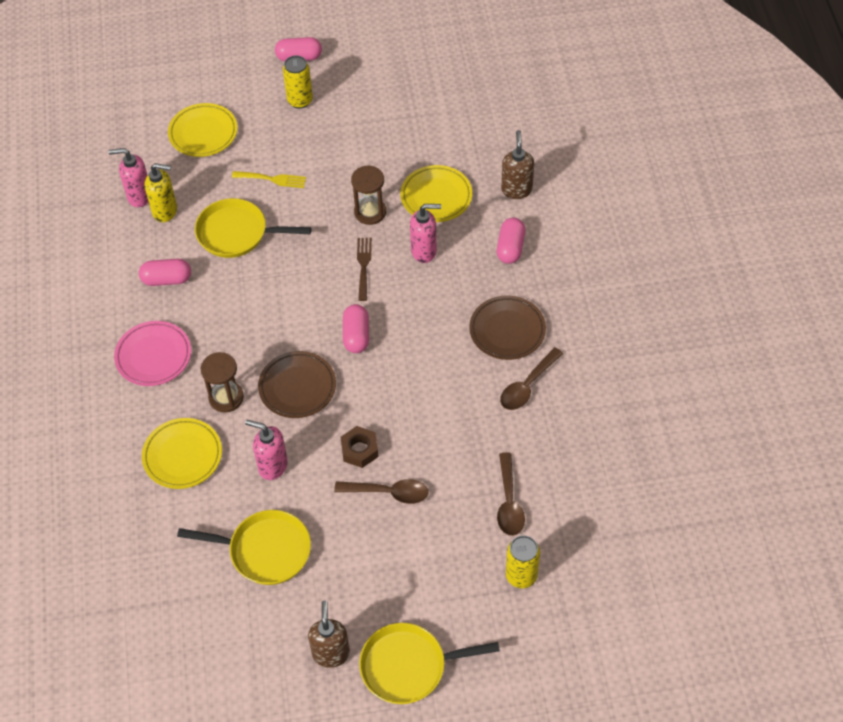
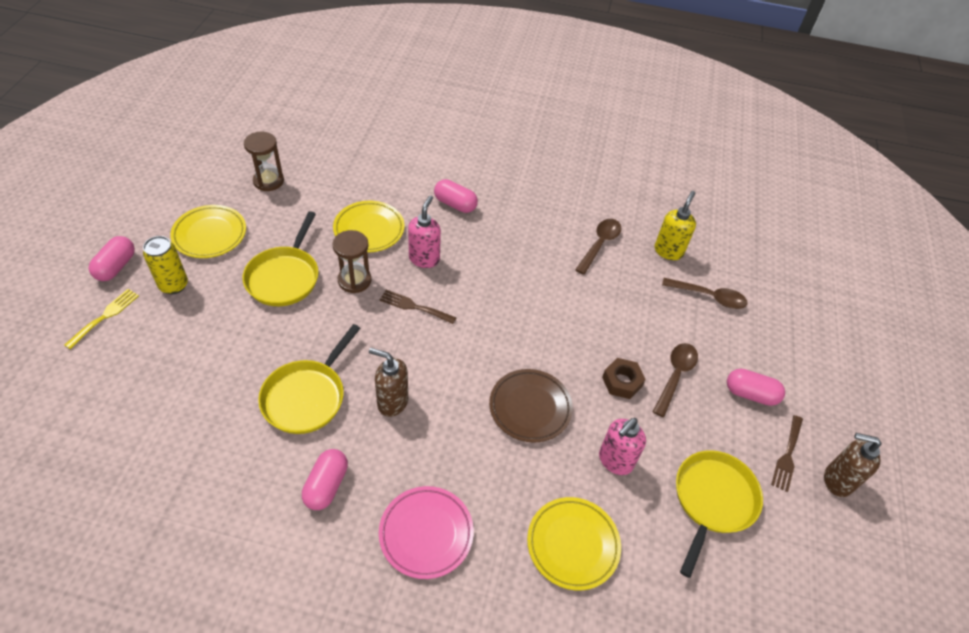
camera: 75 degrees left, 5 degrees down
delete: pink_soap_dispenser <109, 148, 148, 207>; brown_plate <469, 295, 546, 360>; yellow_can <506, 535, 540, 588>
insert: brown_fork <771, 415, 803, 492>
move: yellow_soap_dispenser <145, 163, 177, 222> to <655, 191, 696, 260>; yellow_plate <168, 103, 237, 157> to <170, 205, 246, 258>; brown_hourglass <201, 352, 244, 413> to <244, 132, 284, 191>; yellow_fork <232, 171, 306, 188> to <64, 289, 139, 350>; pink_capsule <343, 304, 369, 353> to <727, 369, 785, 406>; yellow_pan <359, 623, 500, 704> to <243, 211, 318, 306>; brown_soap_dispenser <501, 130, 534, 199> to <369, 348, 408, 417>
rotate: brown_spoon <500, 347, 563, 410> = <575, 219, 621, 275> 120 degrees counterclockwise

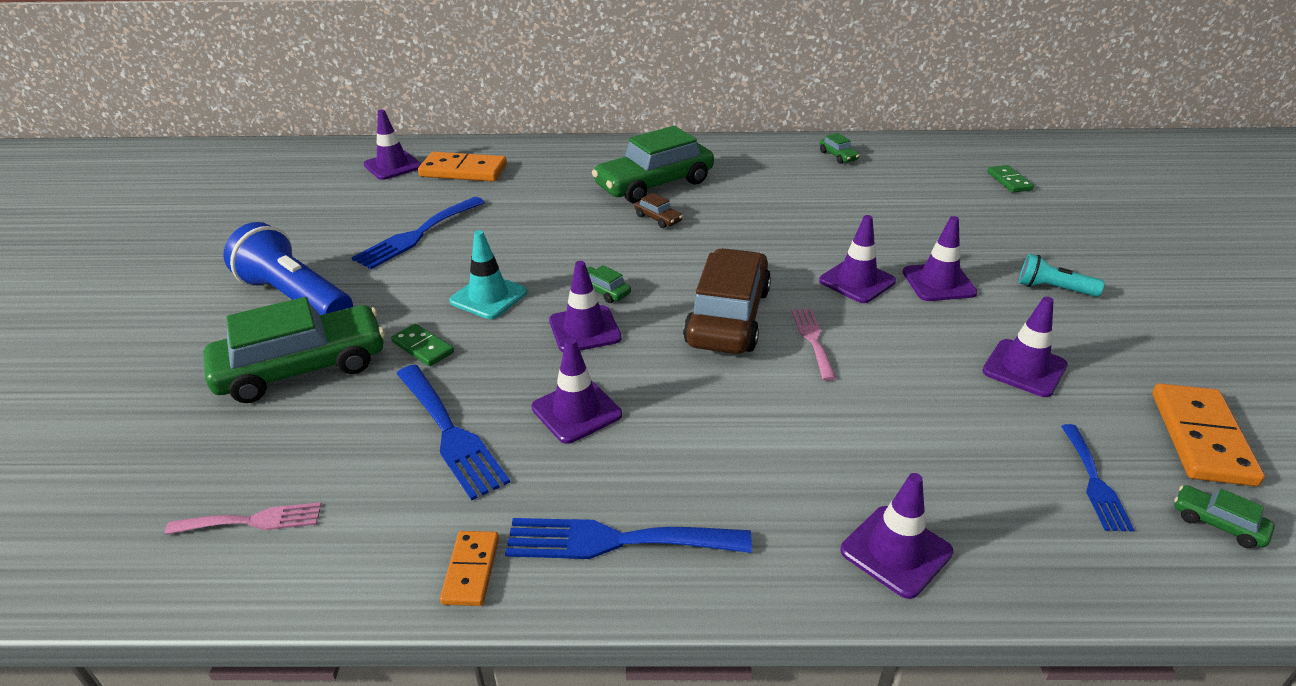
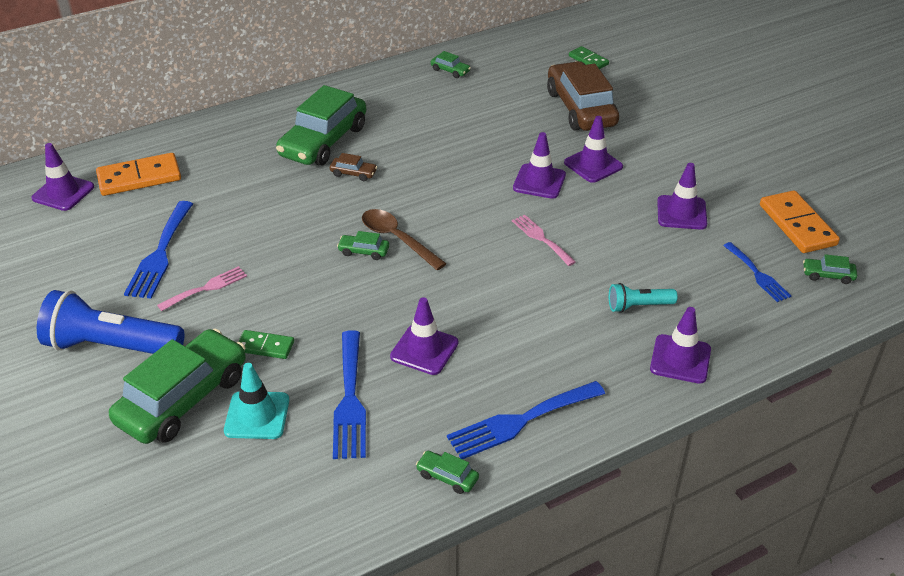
camera: 30 degrees left, 5 degrees up
delete: purple_traffic_cone <549, 261, 622, 352>
insert: brown_spoon <362, 209, 447, 270>
move: pink_fork <165, 502, 322, 535> to <157, 266, 247, 311>; turquoise_traffic_cone <449, 230, 527, 319> to <224, 363, 289, 439>; brown_car <683, 248, 771, 354> to <547, 61, 619, 131>; turquoise_flashlight <1019, 254, 1105, 297> to <609, 283, 678, 313>
replace: orange_domino <440, 531, 499, 606> to green_car <416, 451, 479, 494>
rotate: blue_fork <397, 365, 510, 501> = <333, 330, 366, 459> 60 degrees clockwise

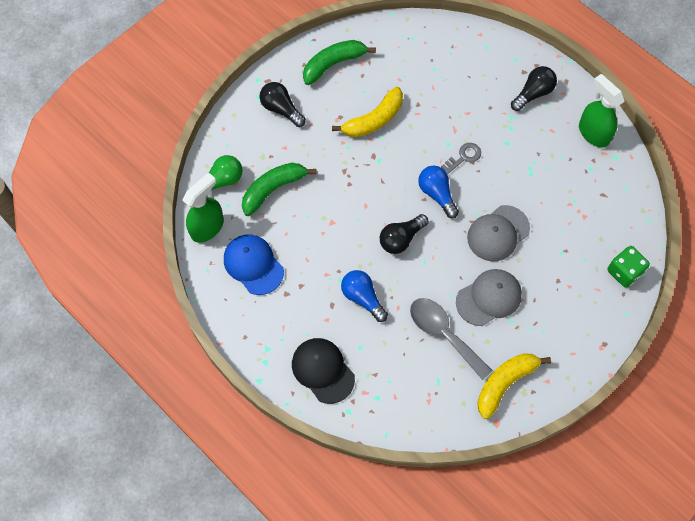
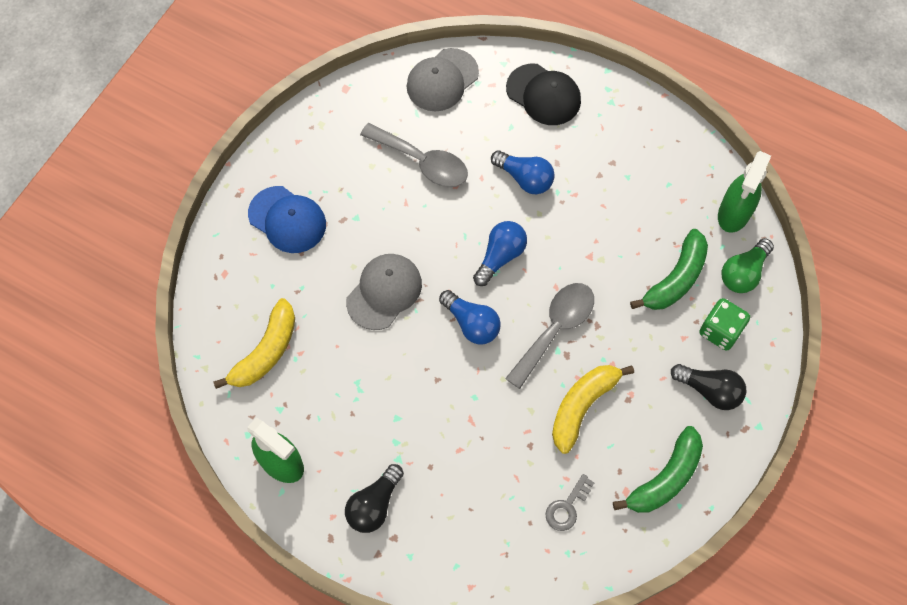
camera: 165 degrees right, 0 degrees up
insert: grey_spoon <505, 283, 594, 389>
move: blue_cap <224, 234, 284, 295> to <248, 186, 326, 253>; grey_key <441, 143, 481, 174> to <545, 474, 594, 531>; grey_cap <456, 269, 522, 326> to <407, 48, 479, 111>; yellow_banana <477, 353, 551, 419> to <213, 298, 295, 389>; green_dice <607, 246, 650, 287> to <699, 298, 750, 351>
recolor: black_light_bulb <380, 214, 428, 254> to blue_light_bulb <473, 221, 527, 286>

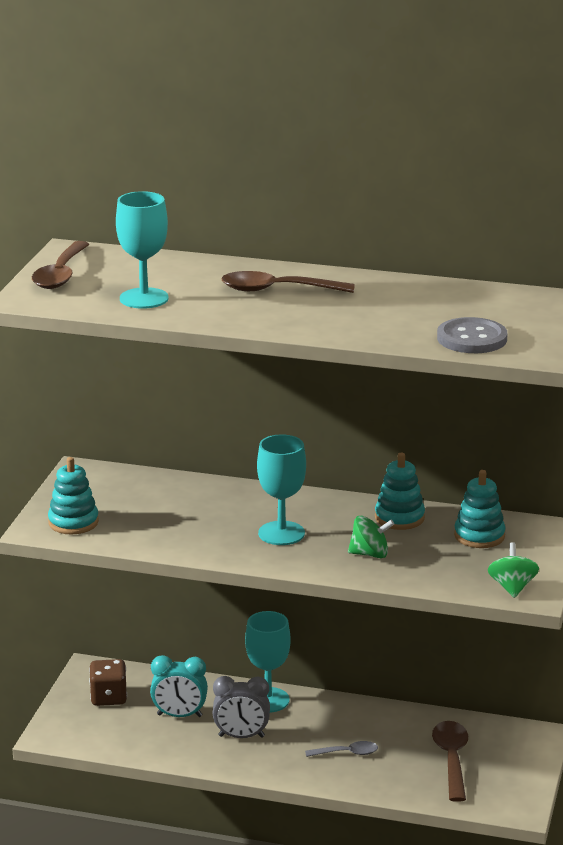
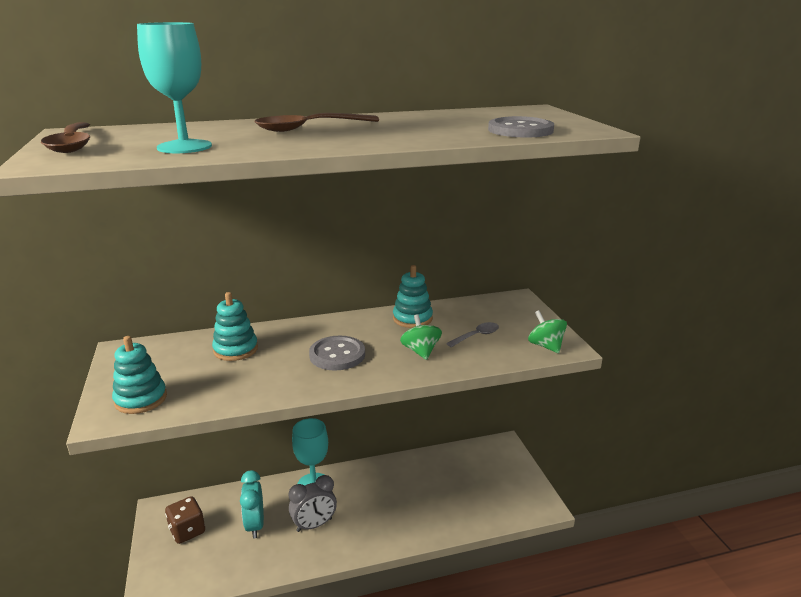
camera: 30 degrees left, 0 degrees up
delete: brown_spoon <432, 721, 468, 802>
move: grey_spoon <305, 741, 378, 757> to <446, 322, 499, 347>; turquoise_stacking_toy <454, 470, 506, 548> to <212, 292, 258, 361>
replace: turquoise_goblet <257, 434, 306, 545> to grey_button <309, 336, 365, 371>
rotate: turquoise_clock <150, 655, 208, 717> = <240, 470, 264, 538> 105 degrees clockwise; green_spinning_top <348, 516, 394, 558> = <400, 314, 442, 360> 75 degrees counterclockwise

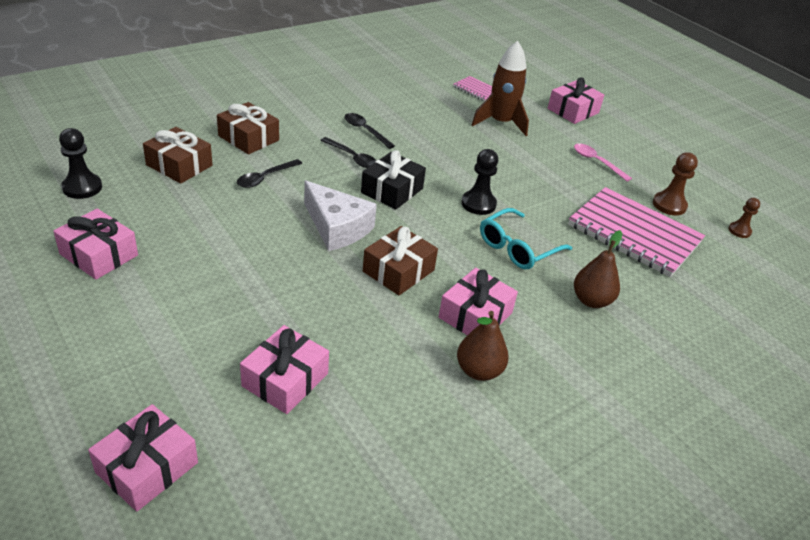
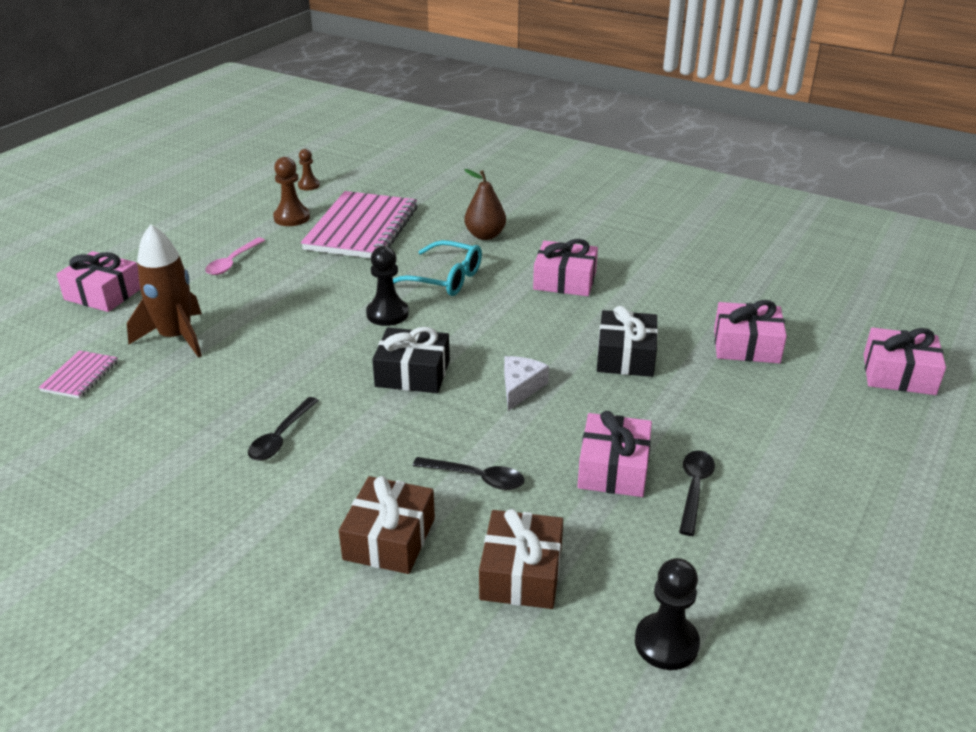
camera: 110 degrees left, 5 degrees down
delete: brown_gift <363, 226, 438, 295>; brown_pear <457, 311, 509, 381>
insert: black_gift <597, 306, 658, 377>
move: pink_gift <53, 208, 138, 280> to <577, 411, 652, 497>; black_spoon <320, 137, 377, 168> to <679, 450, 715, 536>
resize: white_cheese <304, 180, 377, 251> = <504, 356, 549, 411> x0.61

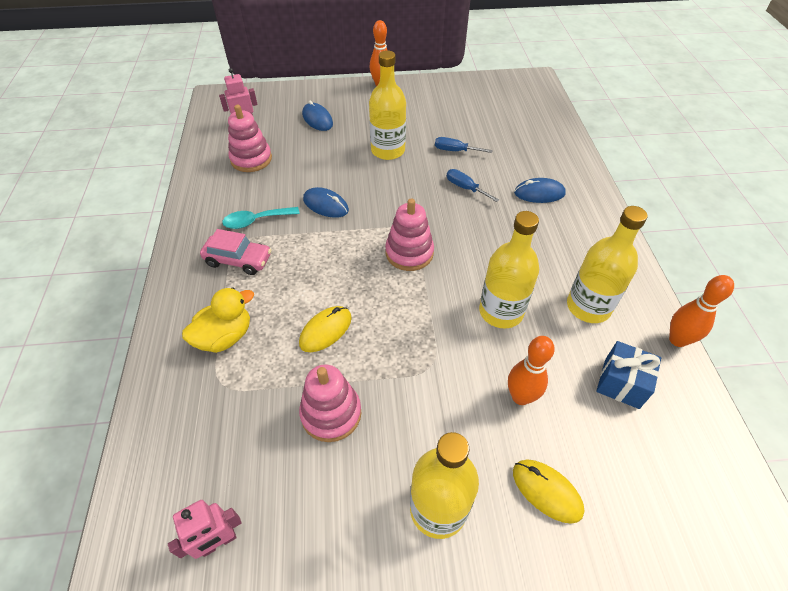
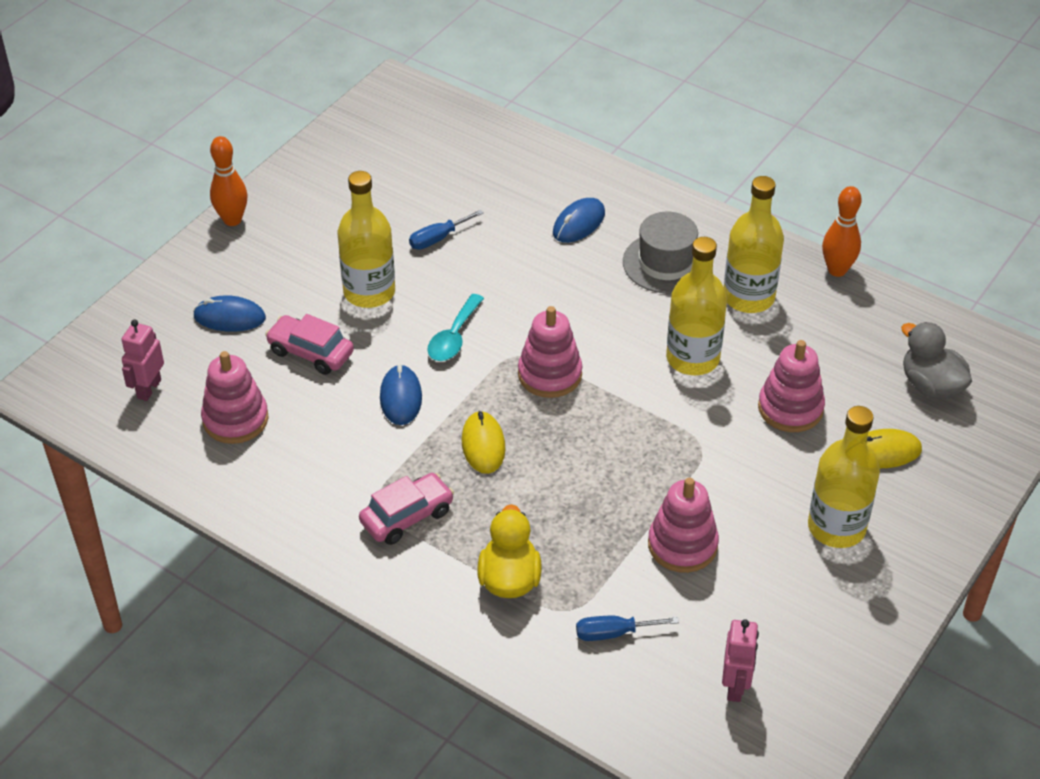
camera: 50 degrees left, 5 degrees down
delete: blue_gift <596, 341, 661, 409>
insert: pink_car <265, 314, 354, 375>; grey_hat <623, 212, 698, 294>; grey_duck <901, 322, 972, 399>
move: turquoise_spoon <222, 207, 300, 229> to <427, 294, 484, 361>; yellow_mouse <299, 306, 352, 352> to <461, 411, 506, 474>; blue_screwdriver <447, 169, 499, 202> to <576, 616, 679, 641>
replace: orange_bowling_pin <508, 336, 555, 405> to pink_stacking_toy <758, 340, 825, 432>
rotate: blue_mouse <303, 187, 349, 218> = <380, 365, 422, 425> 75 degrees counterclockwise

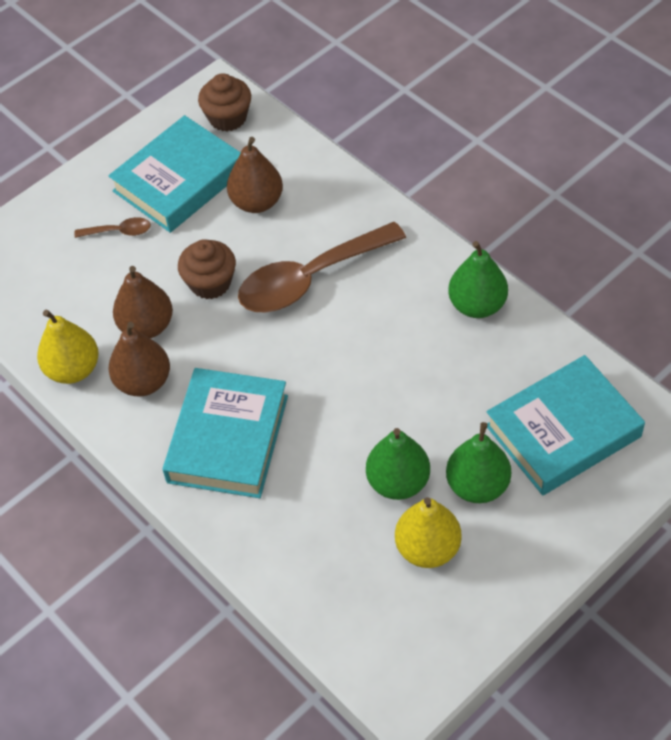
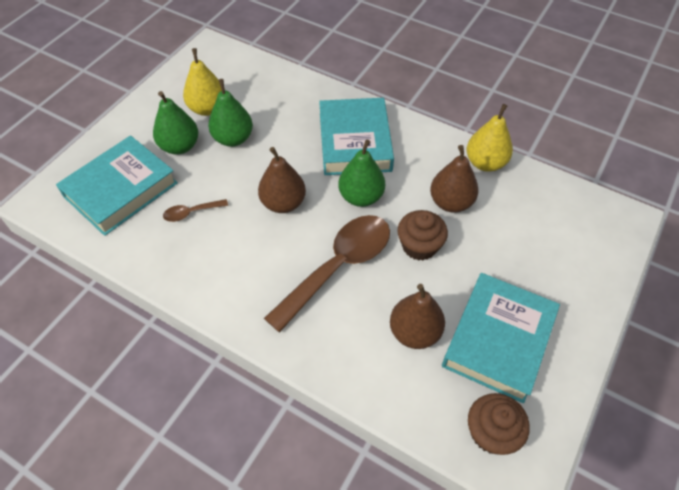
camera: 160 degrees right, 0 degrees up
move: brown_spoon <75, 217, 151, 238> to <163, 199, 228, 222>; brown_pear <108, 322, 170, 396> to <258, 147, 306, 213>; green_pear <448, 241, 508, 318> to <338, 139, 385, 207>

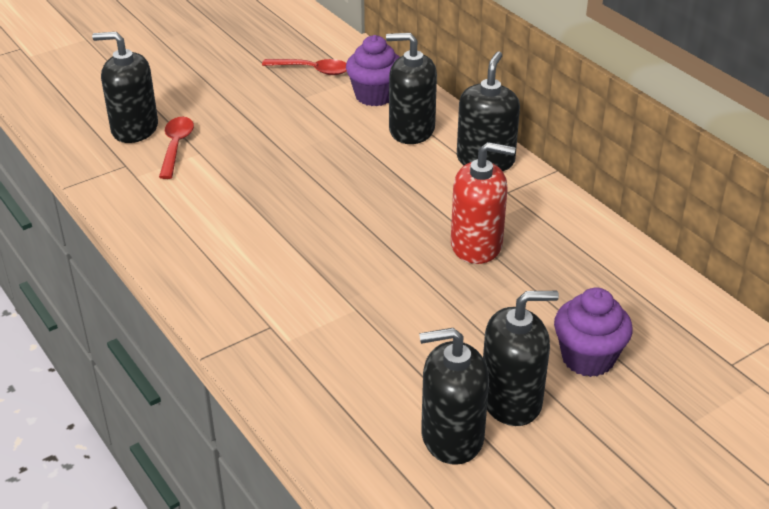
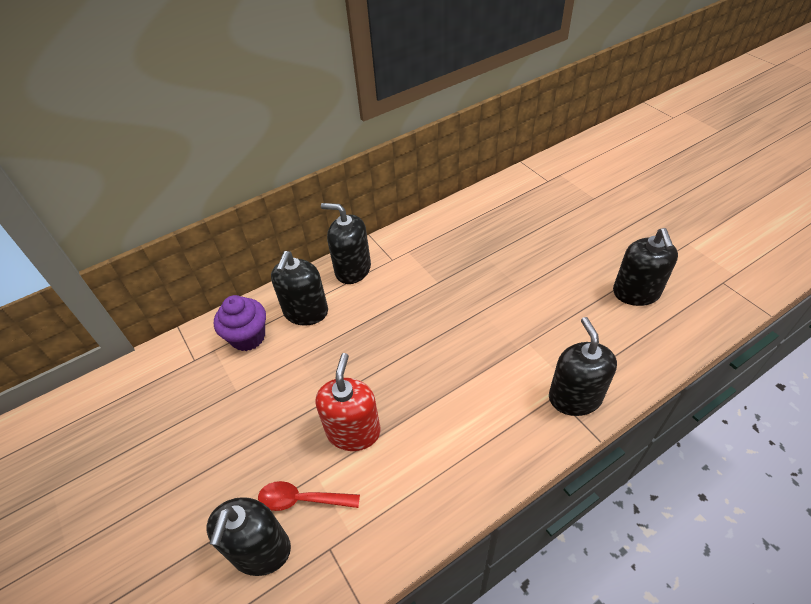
camera: 85 degrees left, 10 degrees up
delete: red_spoon <262, 59, 347, 75>; purple_cupcake <554, 287, 633, 377>
move: red_soap_dispenser <451, 142, 515, 264> to <315, 353, 381, 451>; black_soap_dispenser <483, 291, 559, 426> to <549, 317, 617, 416>

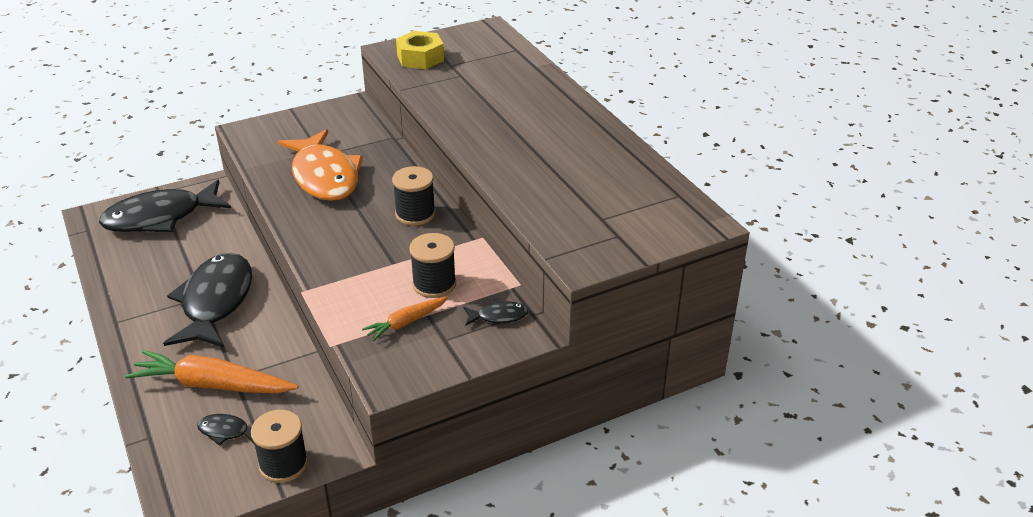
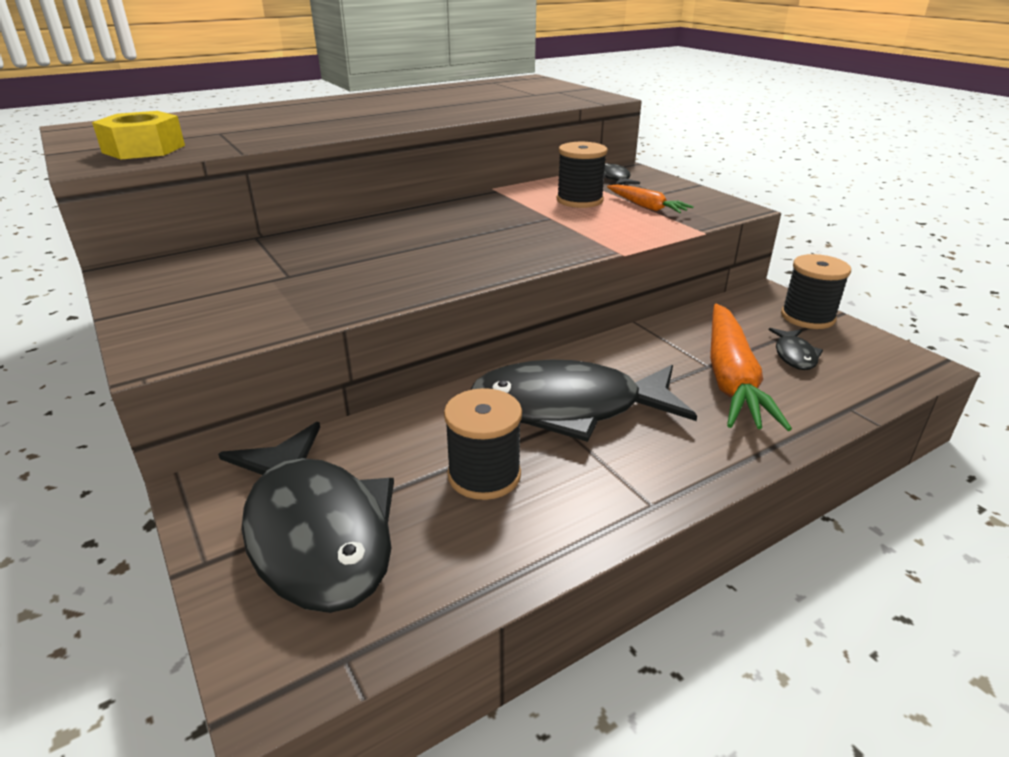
camera: 95 degrees left, 5 degrees down
delete: orange_fish <278, 129, 363, 201>
move: black_spool <392, 166, 435, 226> to <444, 388, 522, 500>

